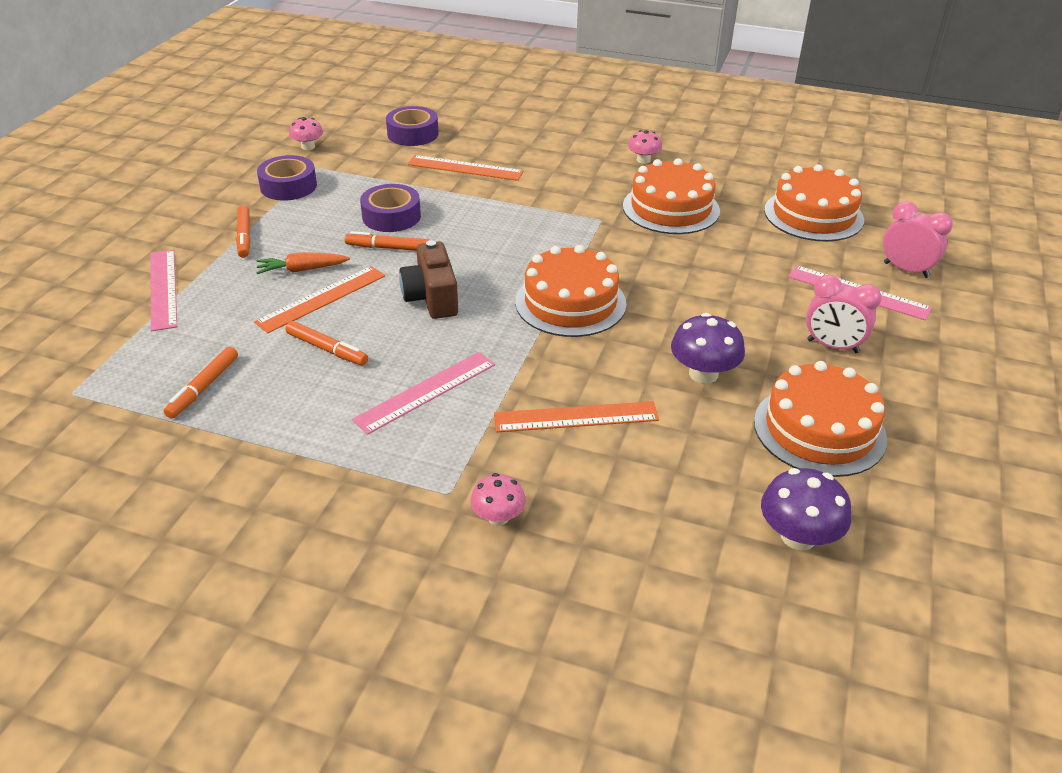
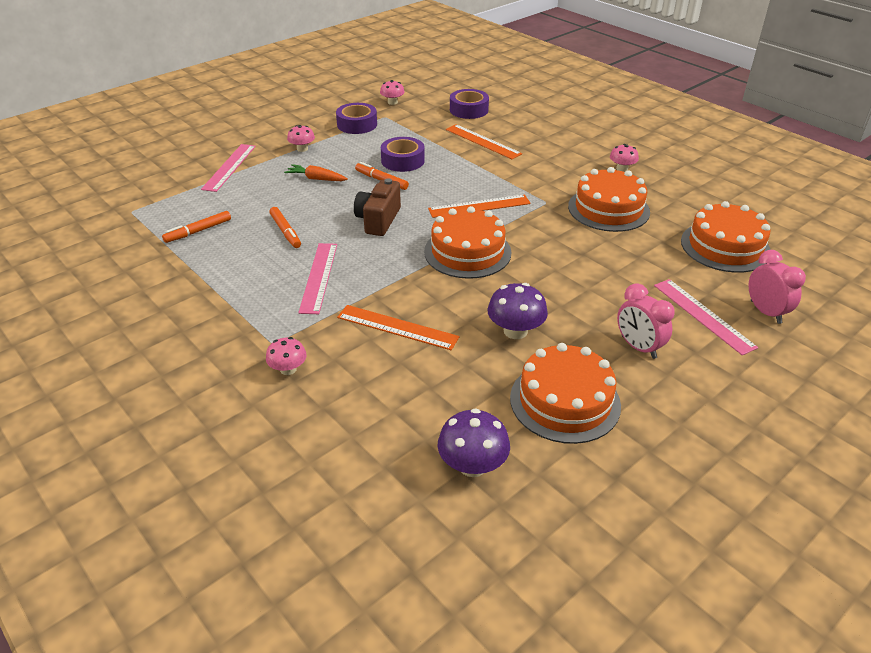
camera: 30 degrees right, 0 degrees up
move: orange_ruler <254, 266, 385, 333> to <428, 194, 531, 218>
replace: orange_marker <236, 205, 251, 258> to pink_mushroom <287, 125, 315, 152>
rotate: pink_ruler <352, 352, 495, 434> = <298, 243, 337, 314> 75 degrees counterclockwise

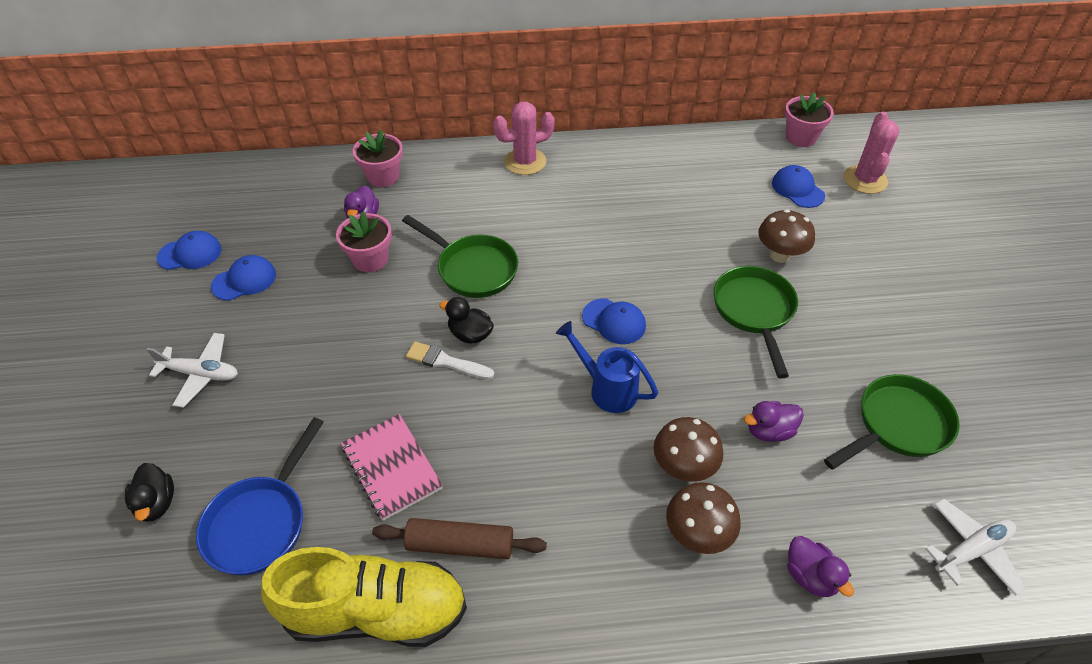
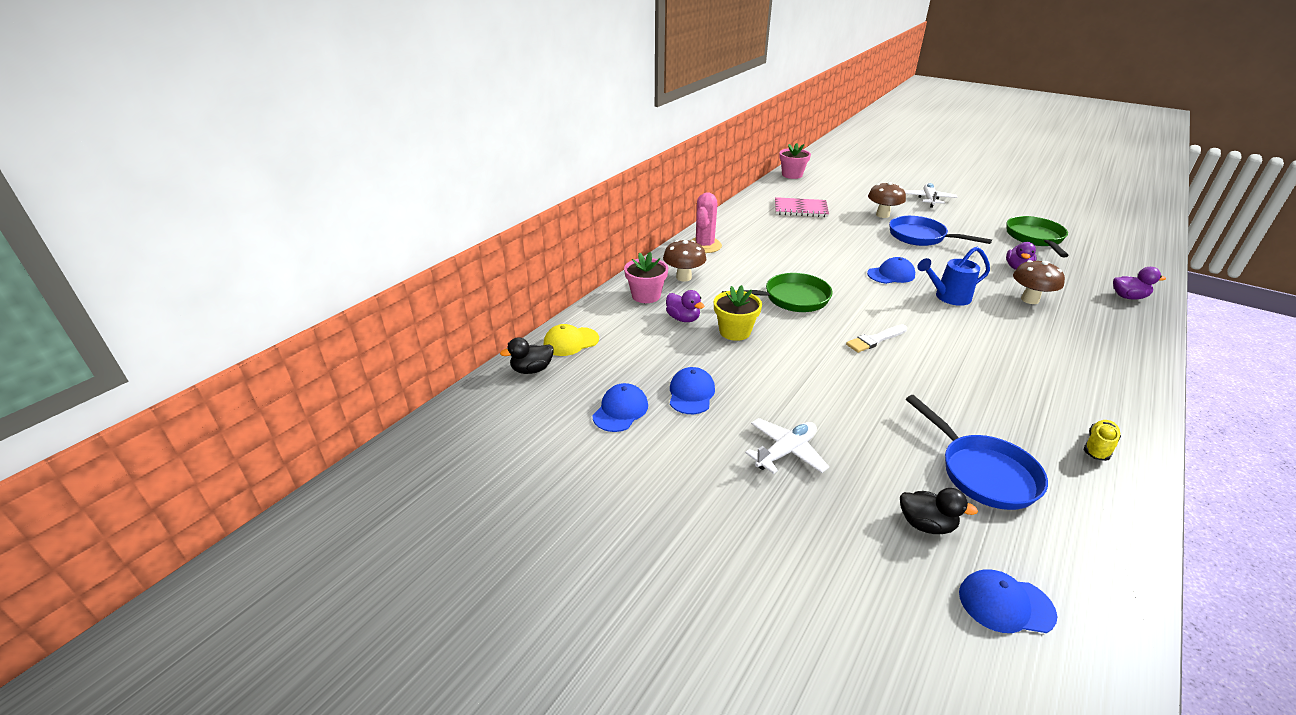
camera: 50 degrees left, 15 degrees down
delete: brown_rolling_pin <372, 518, 547, 559>; pink_cactus <843, 112, 899, 194>
insert: yellow_cap <544, 324, 599, 356>
move: pink_notebook <341, 414, 443, 521> to <775, 197, 829, 217>; black_duck <439, 297, 494, 344> to <500, 337, 554, 374>; brown_mushroom <666, 482, 741, 554> to <663, 240, 706, 282>; blue_cap <772, 165, 825, 208> to <959, 569, 1057, 633>; white_plane <925, 498, 1026, 596> to <904, 183, 957, 208>
recolor: pink_flower_pot <336, 212, 392, 272> to yellow_flower_pot <714, 285, 762, 341>; green_pan <714, 266, 798, 378> to blue_pan <889, 216, 992, 246>
resize: yellow_shoe <261, 547, 467, 647> = <1084, 420, 1121, 461> x0.41

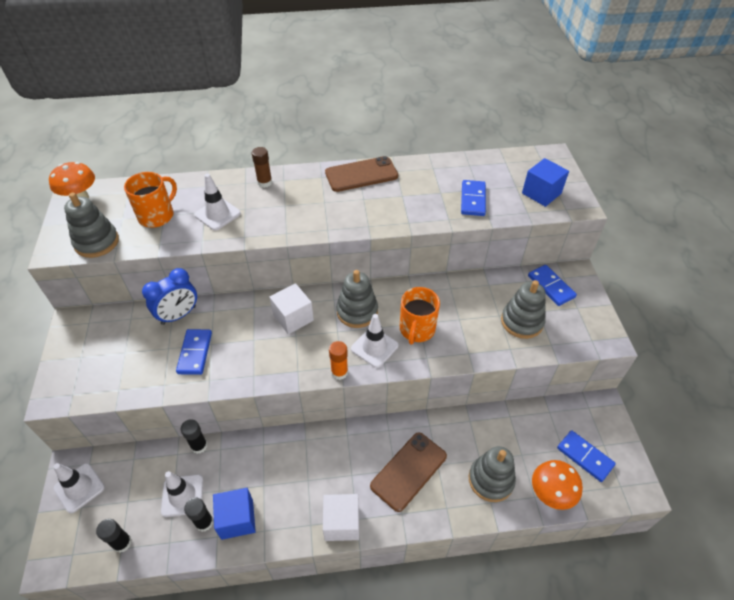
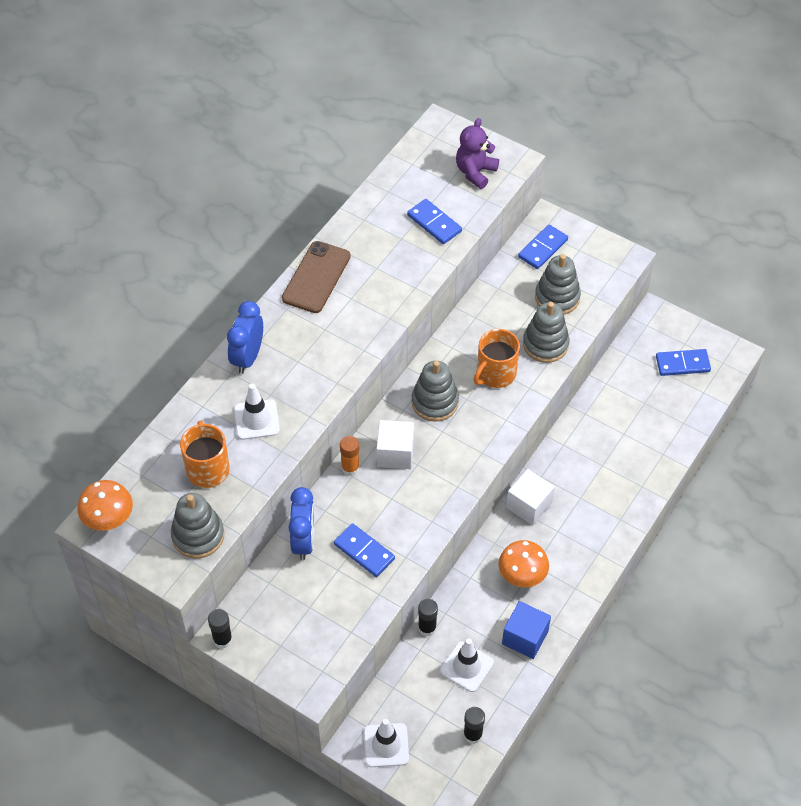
camera: 50 degrees left, 5 degrees up
delete: white_traffic_cone <351, 314, 399, 368>; brown_phone <370, 432, 447, 512>
move: black_glue_stick <184, 498, 213, 532> to <208, 609, 233, 649>; white_cube <323, 494, 359, 541> to <506, 469, 555, 525>; orange_glue_stick <329, 341, 348, 380> to <340, 436, 360, 476>; grey_stacking_toy <469, 446, 516, 502> to <523, 302, 570, 363>; orange_mushroom <532, 460, 583, 510> to <498, 540, 549, 588>
replace: brown_glue_stick <252, 147, 272, 188> to blue_clock <227, 301, 263, 374>; blue_cube <522, 158, 569, 207> to purple_teddy_bear <456, 118, 499, 189>
rotate: orange_mug <400, 287, 440, 345> = <474, 329, 520, 388> 75 degrees clockwise; blue_domino <528, 265, 577, 306> = <518, 225, 568, 269> 60 degrees counterclockwise

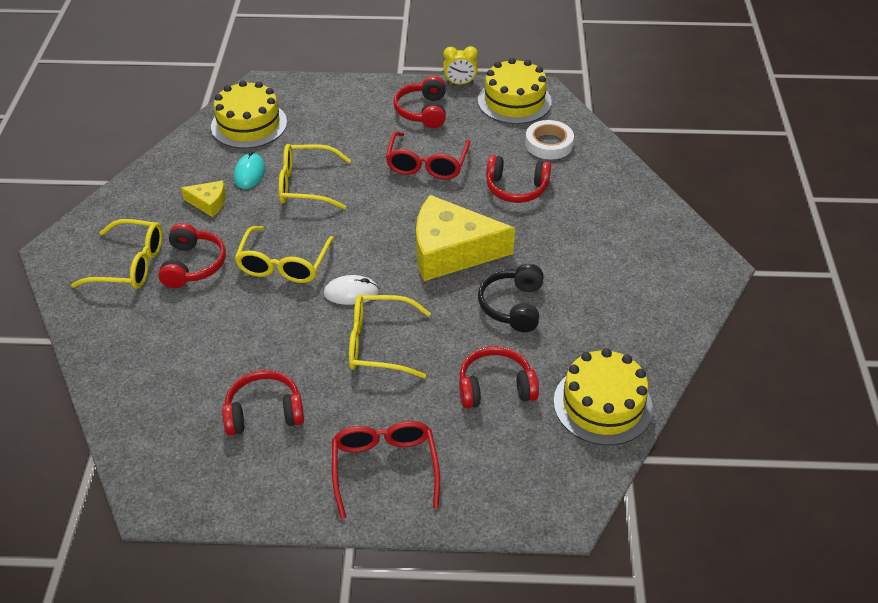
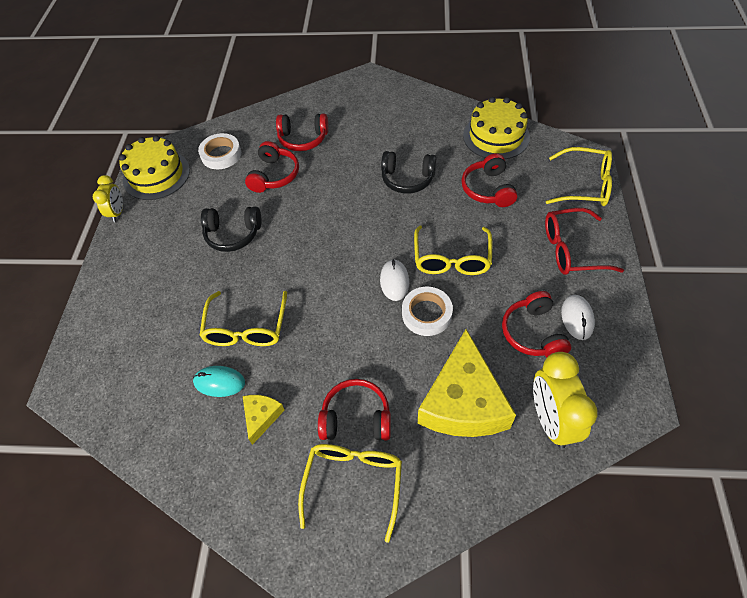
camera: 85 degrees left, 10 degrees up
delete: yellow_cake <211, 80, 287, 149>
insert: white_tape <402, 287, 453, 336>; yellow_clock <533, 352, 598, 449>; white_mouse <561, 295, 595, 340>
move: yellow_glasses <235, 226, 334, 283> to <546, 147, 612, 206>; red_headphones <393, 76, 446, 128> to <276, 113, 328, 151>; yellow_cheese <416, 195, 515, 281> to <418, 329, 516, 437>
replace: red_glasses <386, 132, 470, 179> to black_headphones <201, 206, 262, 252>

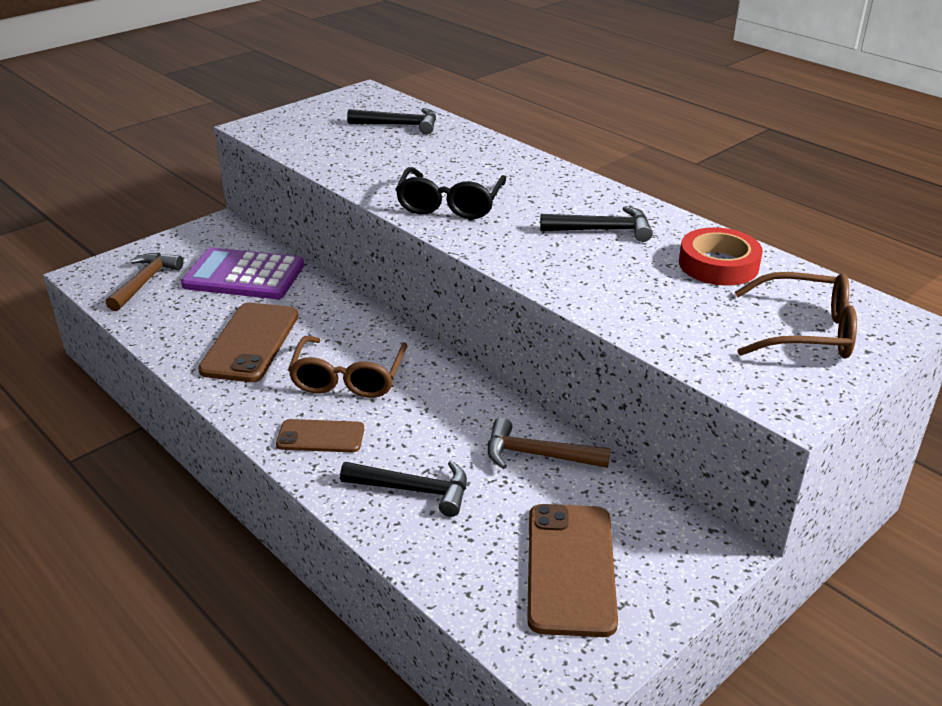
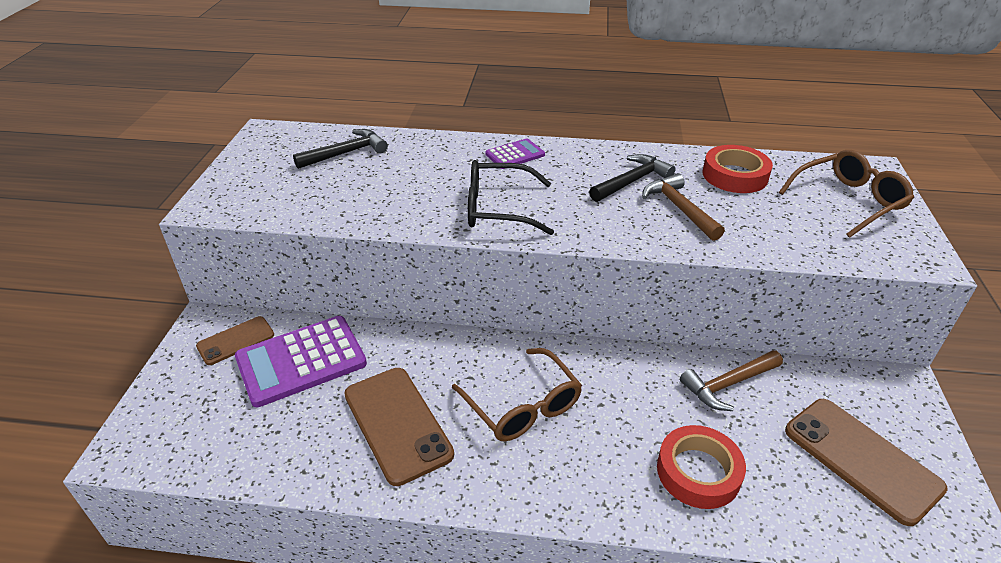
camera: 40 degrees left, 5 degrees up
insert: purple_calculator <485, 138, 545, 169>
move: brown_hammer <106, 253, 183, 311> to <642, 173, 725, 241>; brown_phone <276, 419, 364, 452> to <196, 316, 274, 365>
replace: black_hammer <340, 461, 467, 517> to red_tape <657, 425, 746, 509>
rotate: black_glasses <395, 167, 506, 219> = <468, 160, 554, 235> 120 degrees clockwise

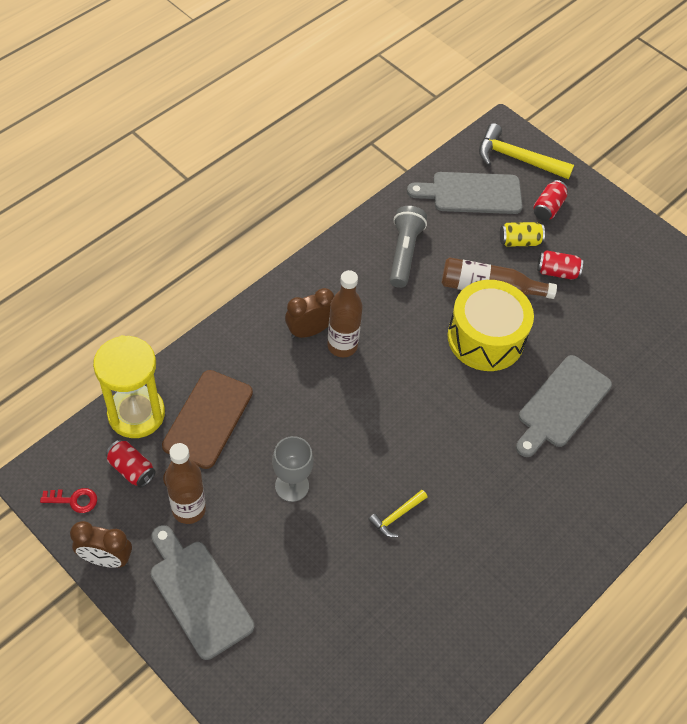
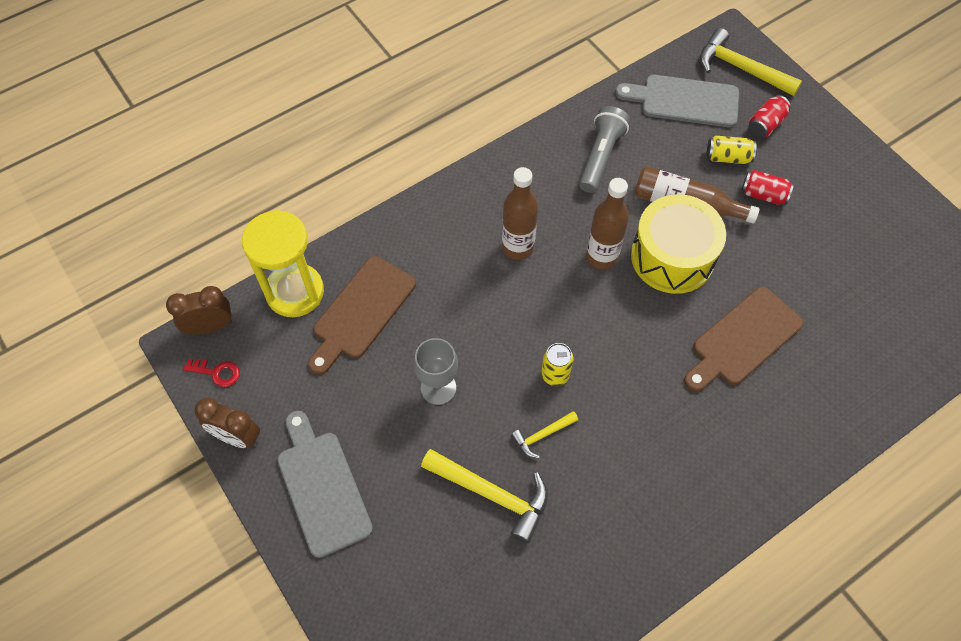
camera: 15 degrees right, 5 degrees up
delete: red_can <106, 440, 156, 488>
insert: yellow_hammer <421, 449, 548, 544>; yellow_can <541, 343, 573, 386>
move: brown_bottle <165, 443, 206, 524> to <586, 178, 629, 270>; brown_clock <285, 288, 334, 338> to <166, 286, 232, 334>
recolor: grey_cutting_board <516, 355, 612, 457> to brown_cutting_board <684, 287, 803, 392>

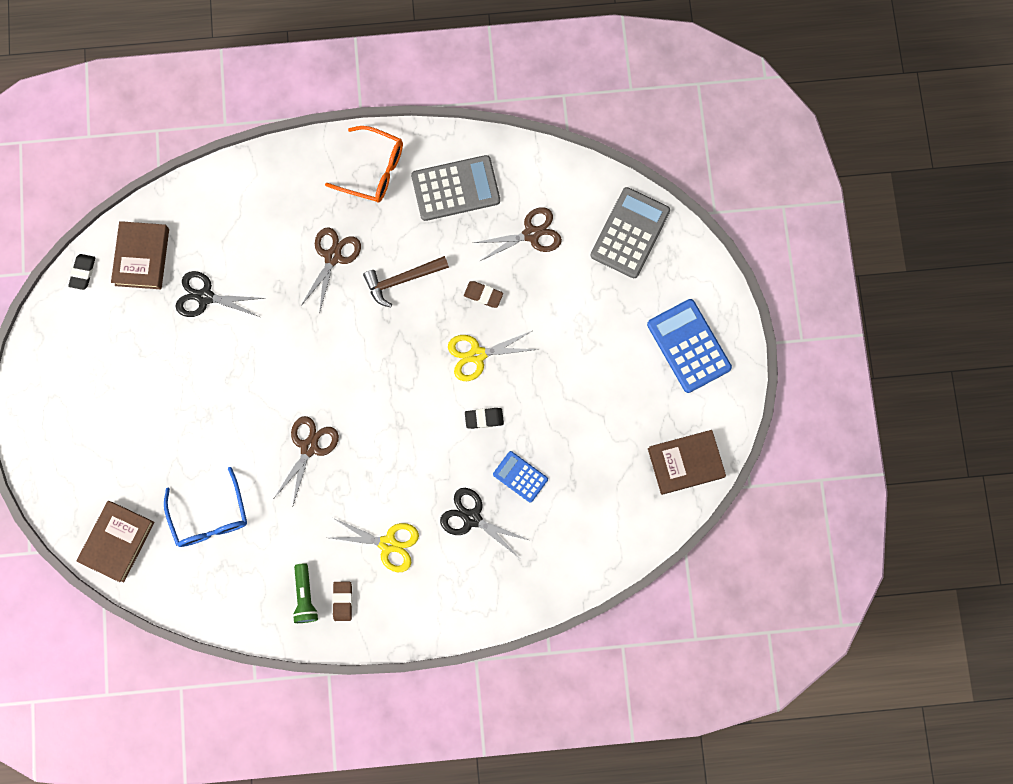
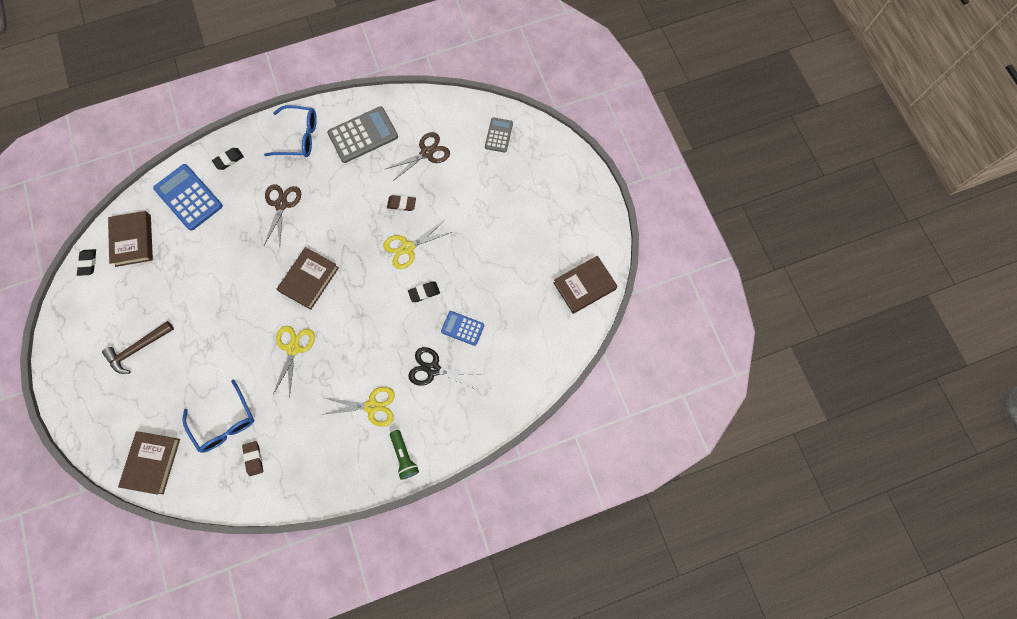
camera: 15 degrees left, 5 degrees down
delete: black_scissors <175, 271, 265, 317>
insert: black_eraser <212, 148, 244, 170>; brown_book <277, 247, 339, 310>
move: green_flashlight <292, 563, 318, 623> to <390, 430, 419, 480>; brown_eraser <332, 582, 352, 621> to <242, 441, 263, 476>; brown_hammer <363, 256, 449, 308> to <102, 321, 174, 374>; blue_calculator <647, 299, 732, 393> to <153, 164, 223, 231>
recolor: brown_scissors <274, 416, 339, 505> to yellow_scissors <273, 326, 315, 398>; orange_glasses <325, 126, 403, 203> to blue_glasses <264, 105, 317, 157>
resize: grey_calculator <591, 187, 670, 278> = <485, 117, 513, 153> x0.57

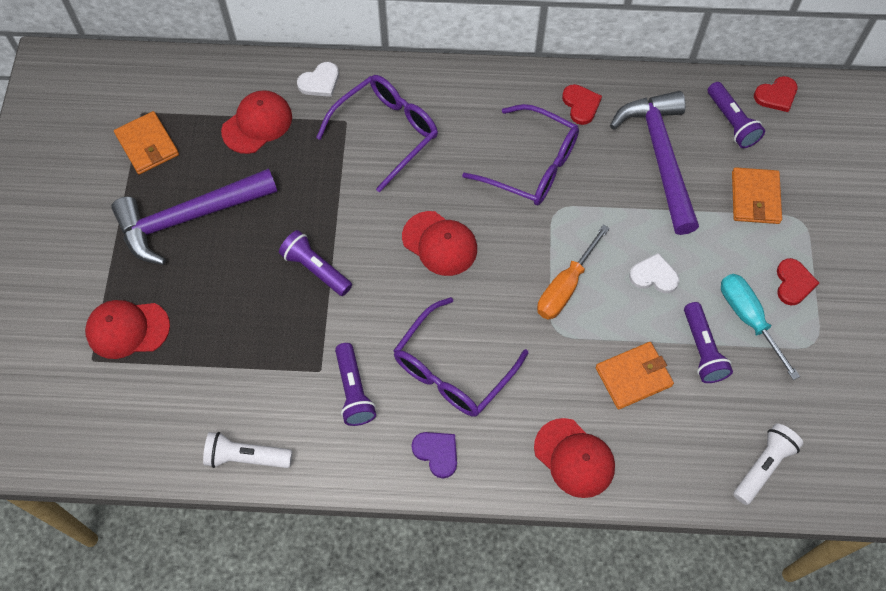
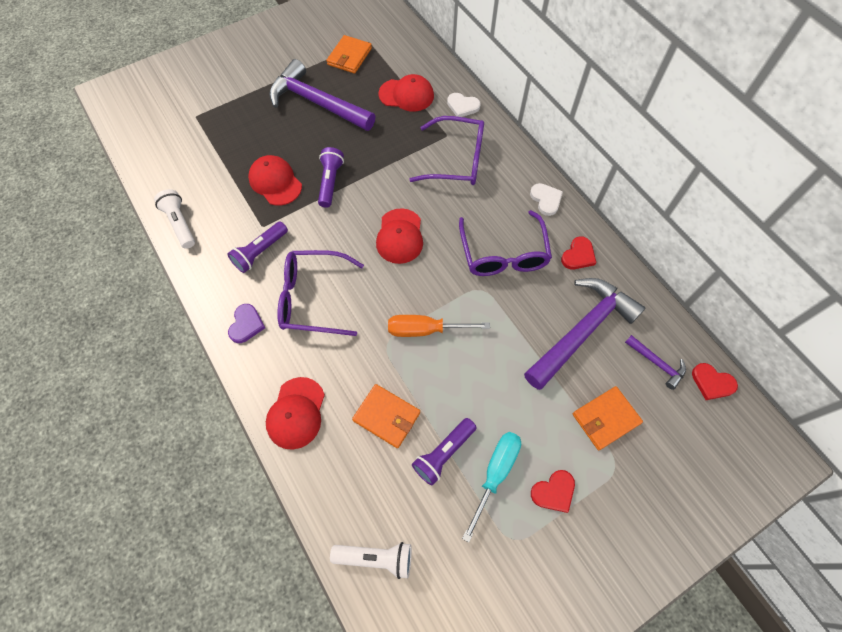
camera: 55 degrees right, 0 degrees up
move: red_cap <85, 300, 170, 359> to <248, 155, 302, 206>; white_heart <629, 253, 679, 293> to <530, 183, 563, 216>
replace: purple_flashlight <708, 82, 765, 148> to purple_hammer <625, 335, 686, 390>

